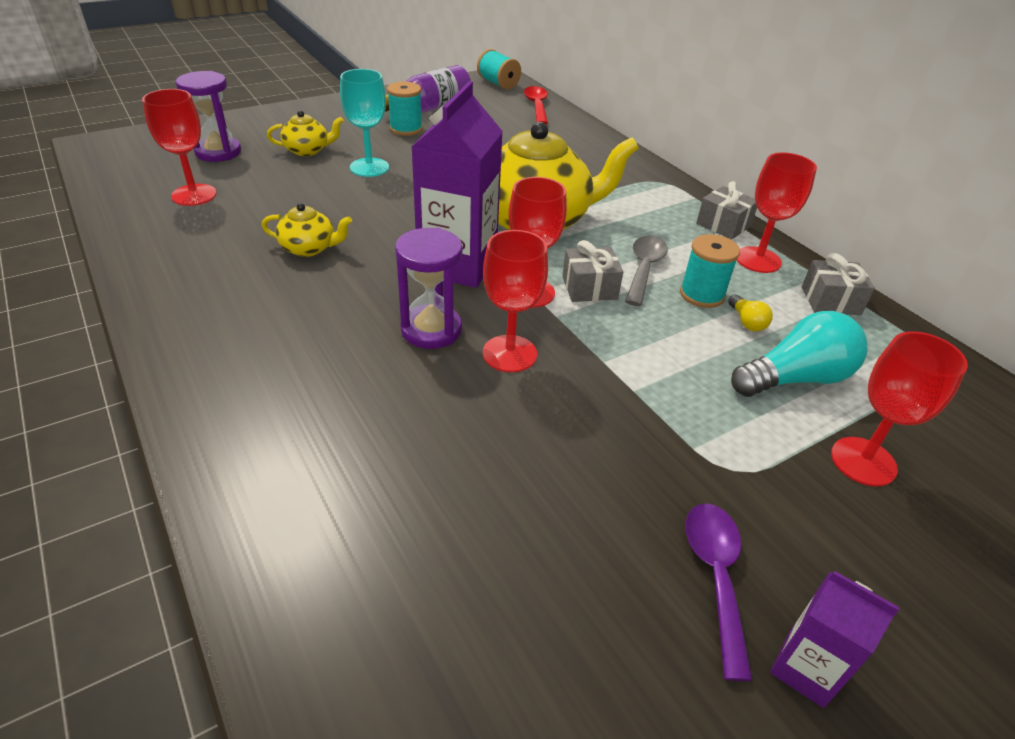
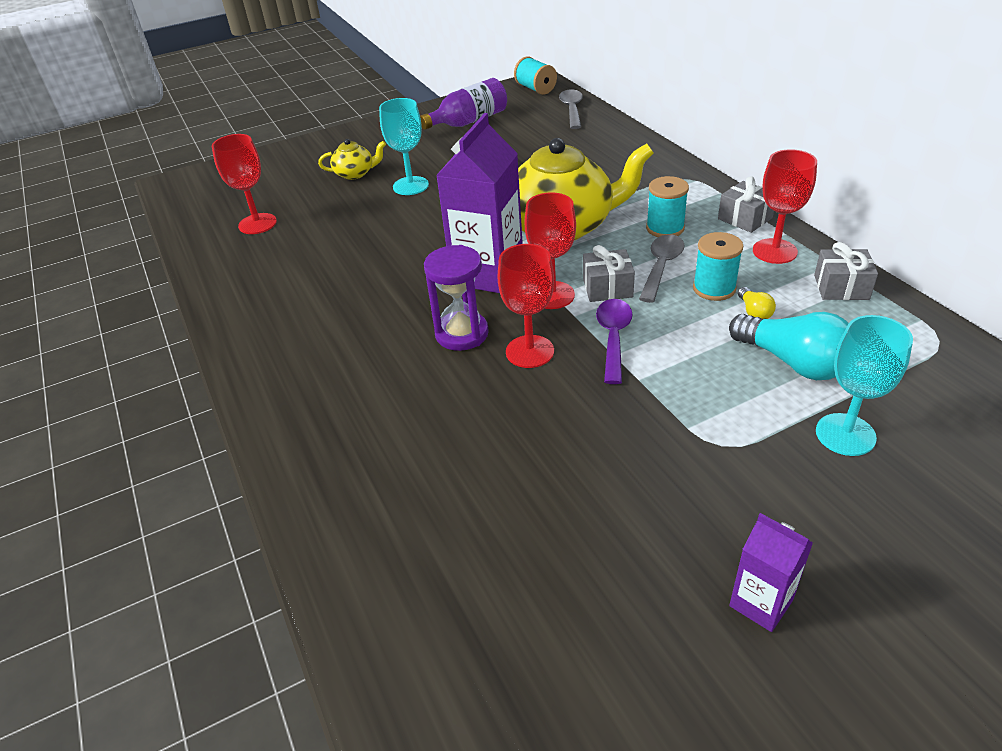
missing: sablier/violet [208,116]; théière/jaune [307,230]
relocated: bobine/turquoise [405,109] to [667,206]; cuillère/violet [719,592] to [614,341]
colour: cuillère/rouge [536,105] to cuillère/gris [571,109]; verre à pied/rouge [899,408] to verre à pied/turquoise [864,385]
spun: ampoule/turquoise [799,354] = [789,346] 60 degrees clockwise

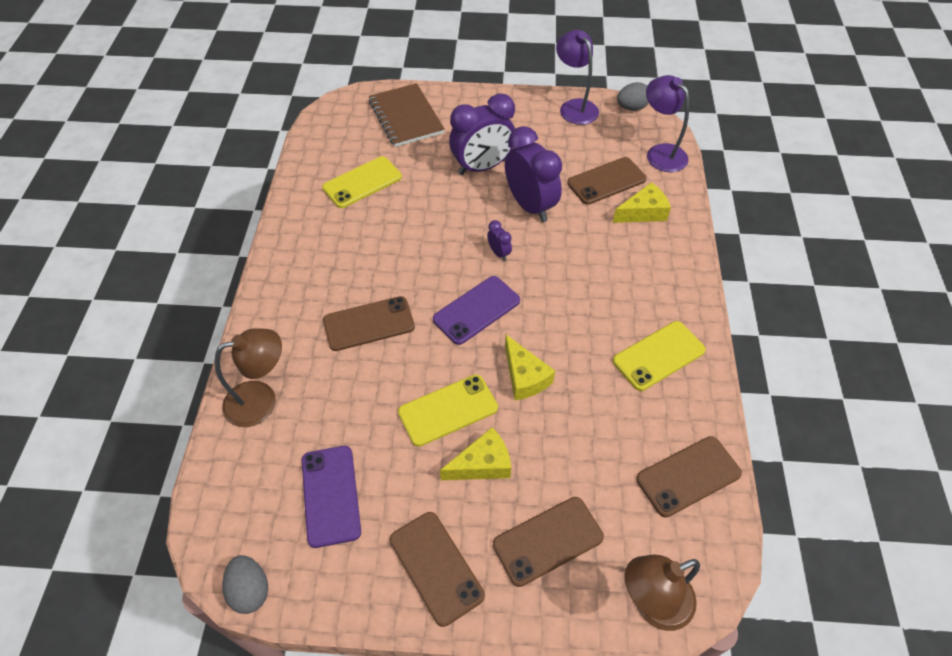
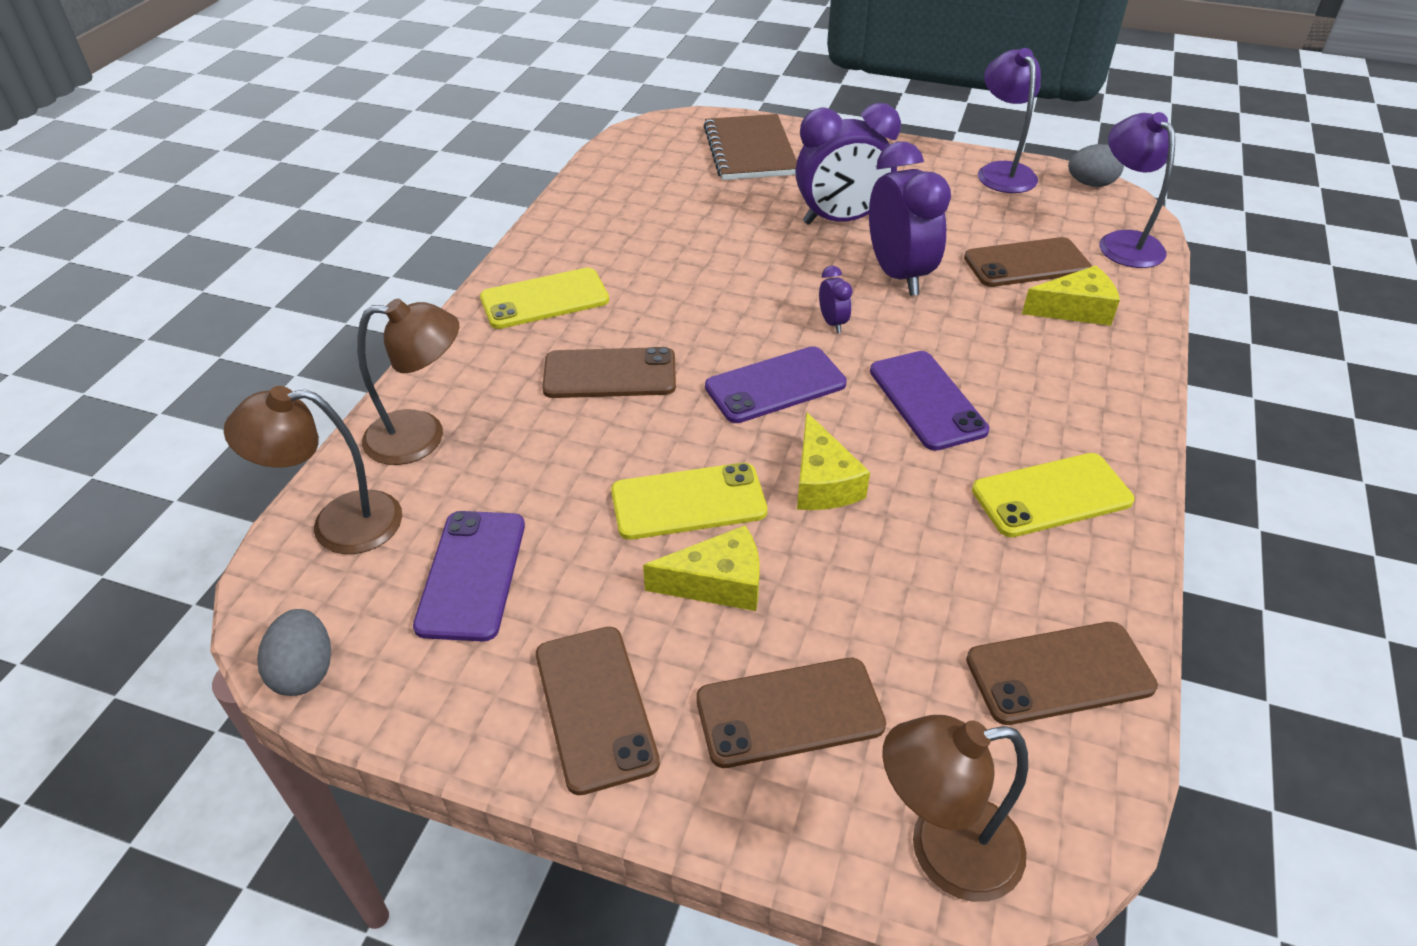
appeared: lampe/marron [313,470]; téléphone/violet [929,401]
relocated: téléphone/jaune [362,182] to [544,298]

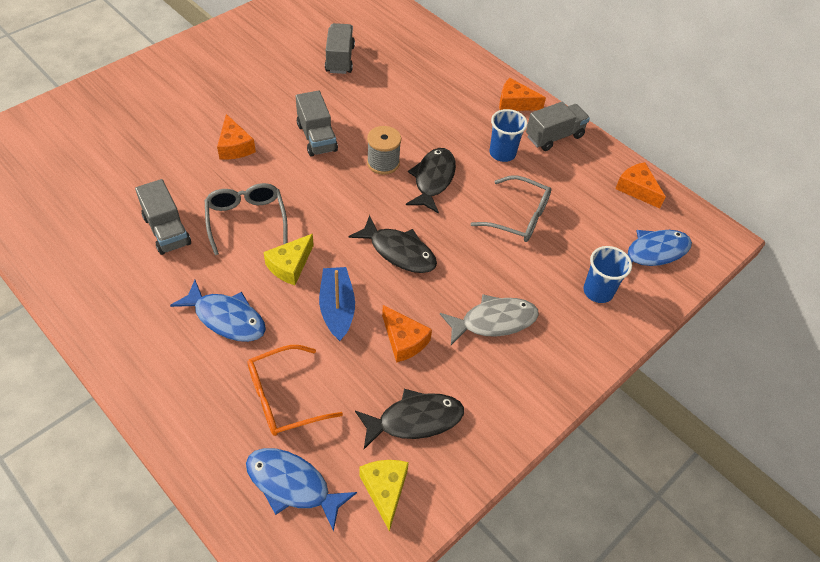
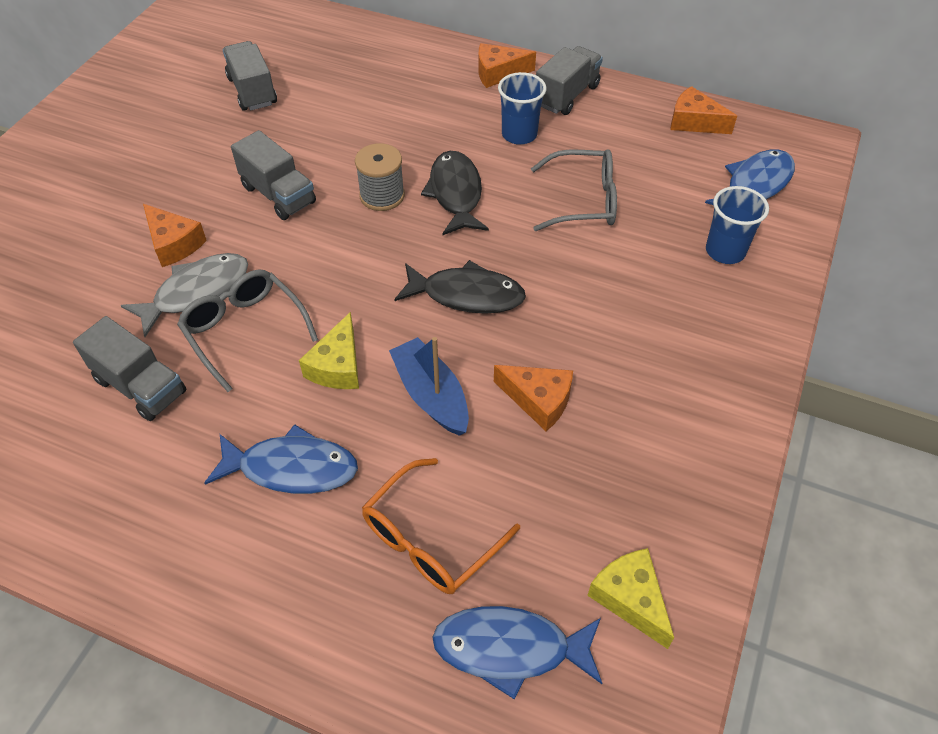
missing: poisson/noir [409,419]
relocated: poisson/gris [489,319] to [184,295]

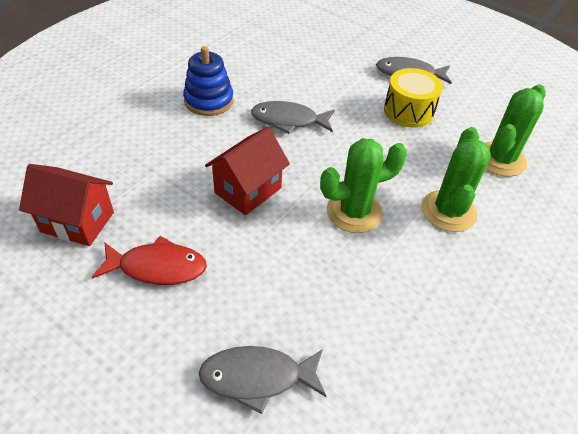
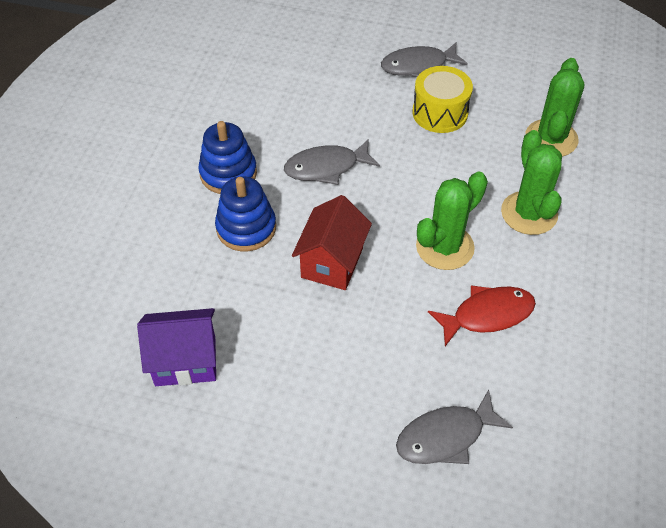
appeared: jouet à empiler/bleu [245,213]
relocated: poisson/rouge [149,260] to [482,315]
colour: maison/rouge [66,205] to maison/violet [176,347]

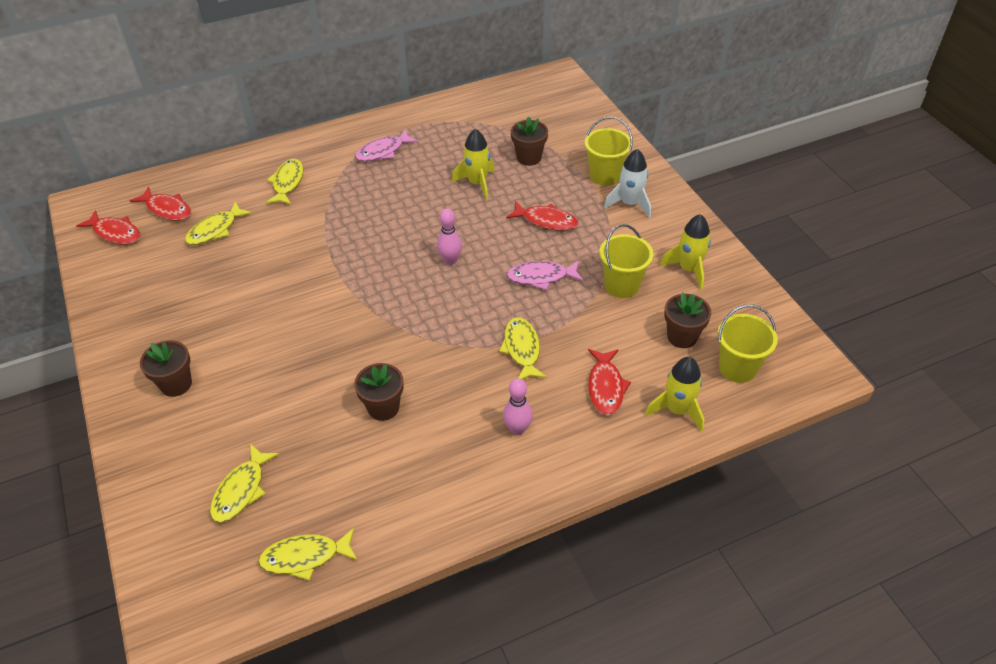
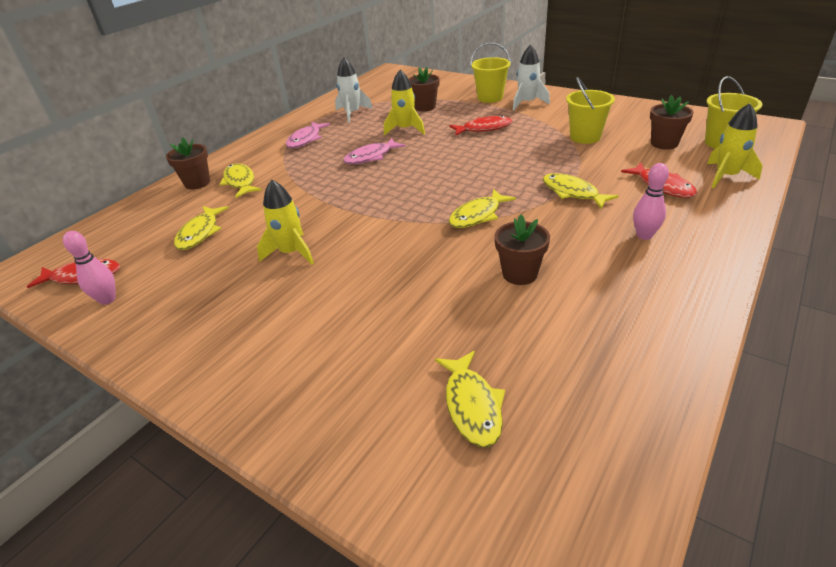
missing: poisson/rouge [160,204]
appeared: fusée/blanc [354,90]
relocated: pot de fleurs/marron [166,368] to [188,163]; poisson/jaune [308,554] to [482,208]; quille/rose [449,236] to [89,268]; poisson/rose [545,275] to [374,151]; fusée/jaune [685,252] to [285,222]

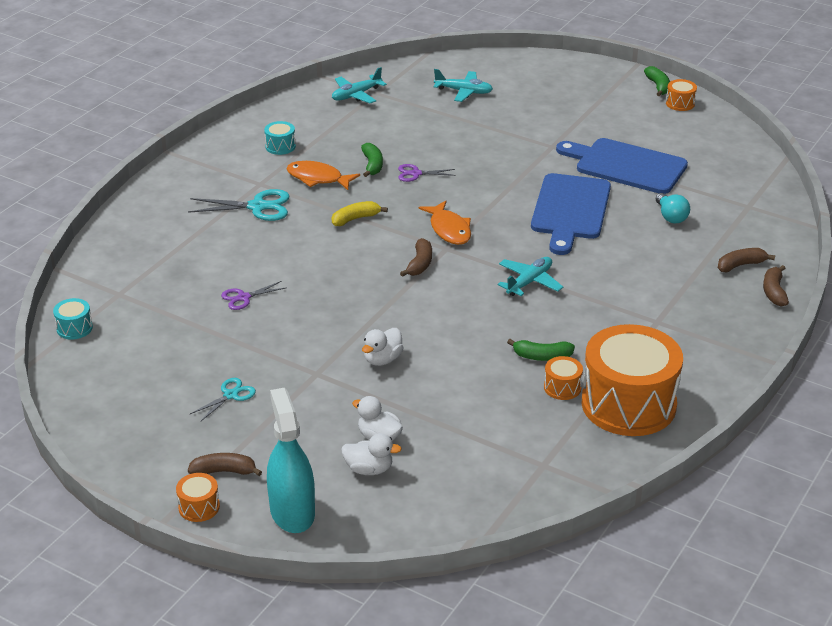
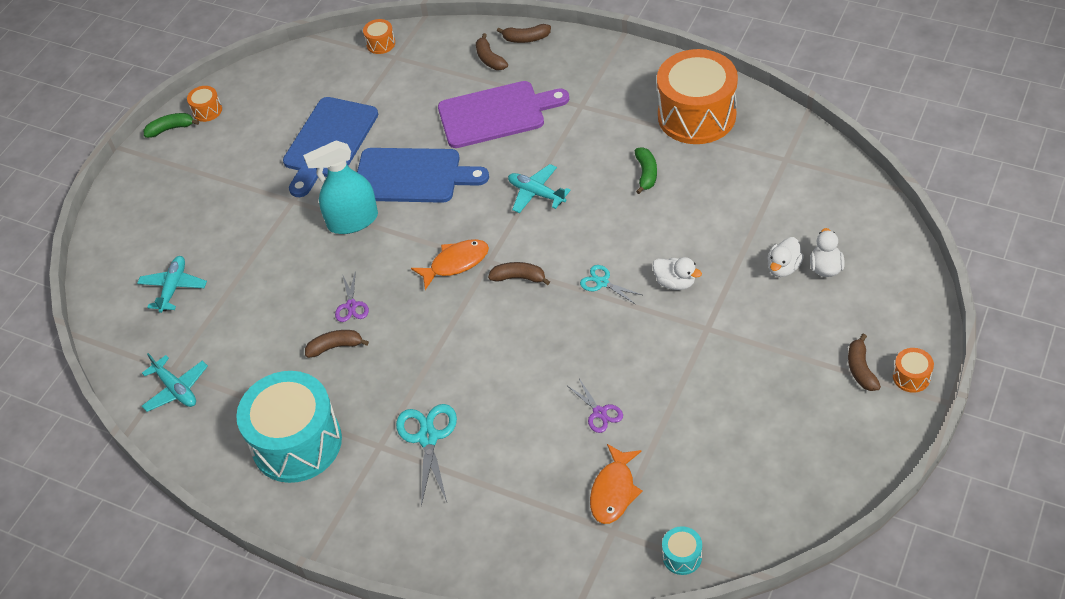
missing: banane/jaune [360,213]; ampoule/turquoise [673,208]
appeared: planche à découper/violet [503,114]
relocated: ciseaux/turquoise [223,400] to [611,285]; vaporisateur/turquoise [291,460] to [340,187]; poisson/orange [323,175] to [616,484]; tambour/orange [563,378] to [379,36]
colour: banane/vert [372,160] to banane/marron [337,344]
size: tambour/turquoise [280,138] = [289,427] x2.50

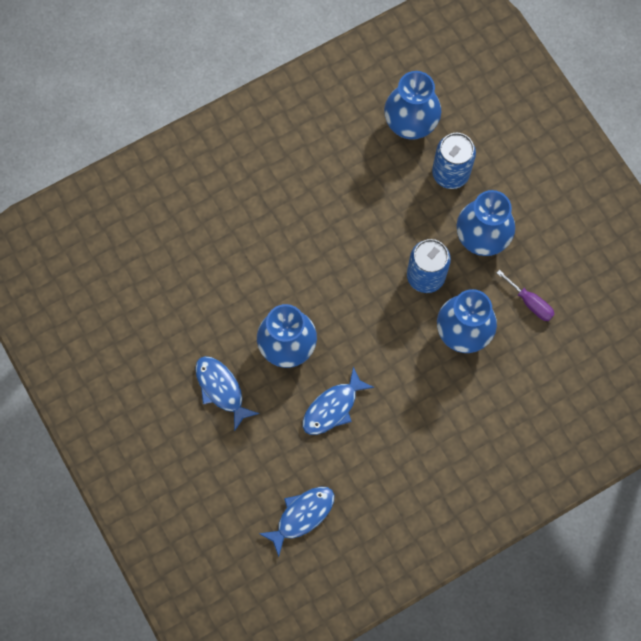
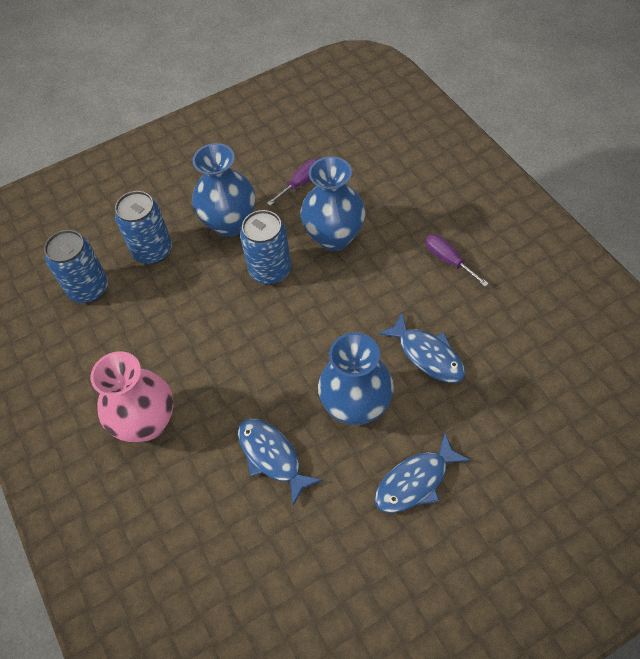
appeared: vase/rose [132,396]; tournevis/violet [457,260]
relocated: poisson/bleu [297,521] to [280,462]
exchanged: vase/bleu [412,105] to canette/bleu [76,266]

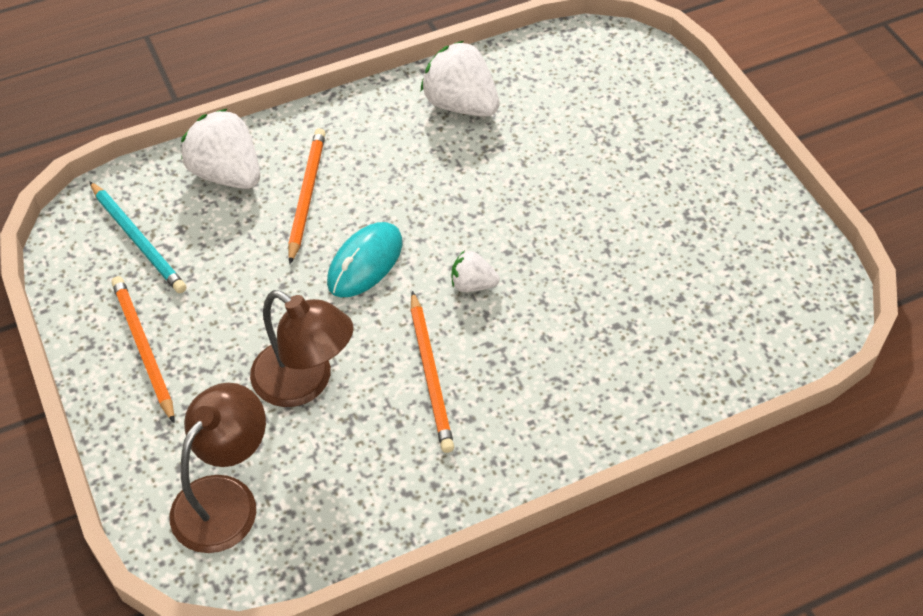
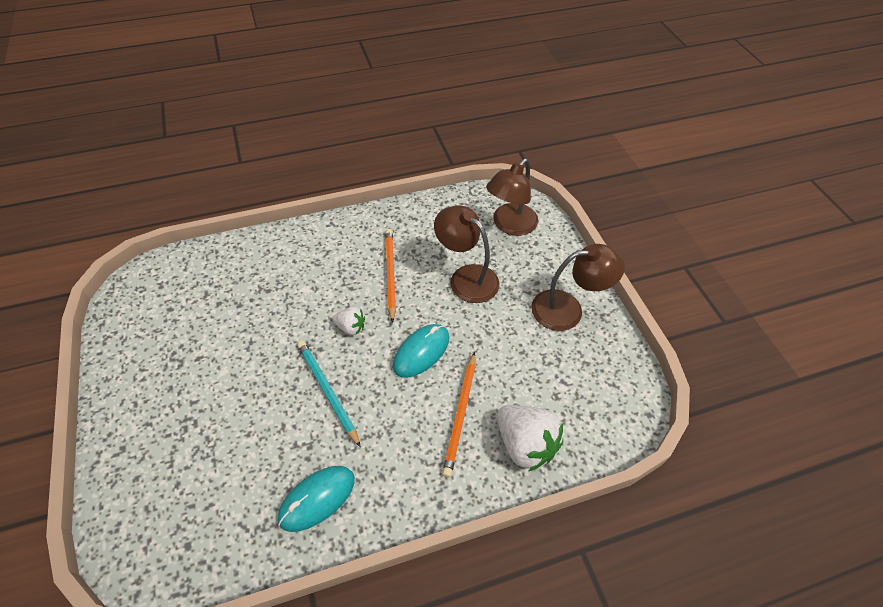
relocated: crayon/turquoise [138,237] to [329,393]
exchanged: crayon/orange [142,349] to lampe/marron [578,287]; fraise/blanc [460,78] to souris/turquoise [316,499]

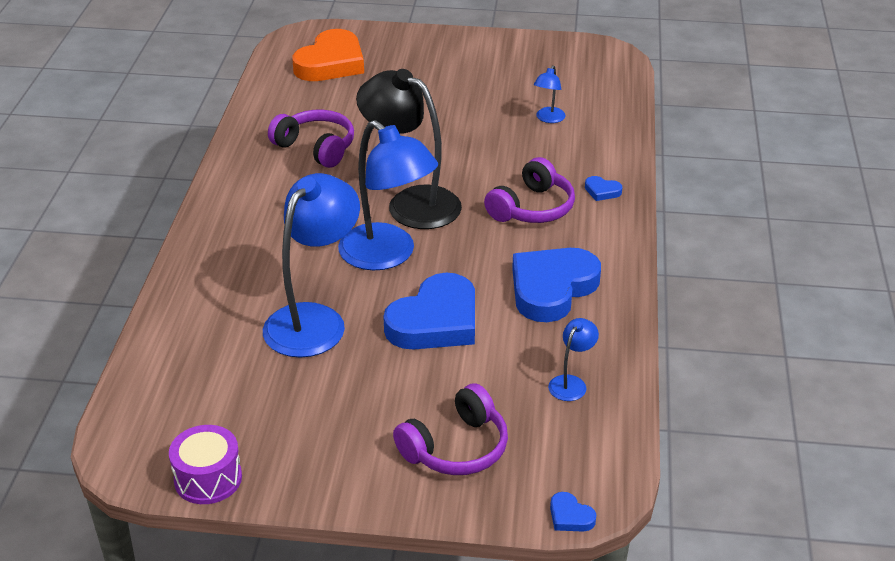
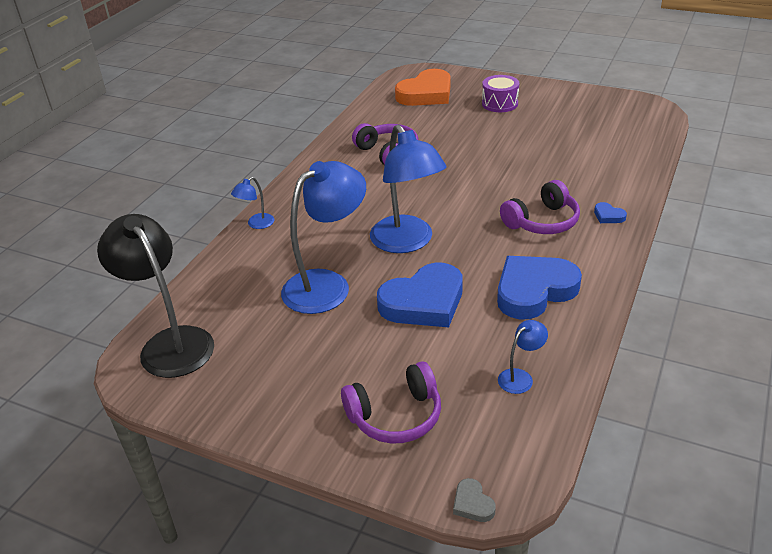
relocated: tambour/violet [205,464] to [500,93]; lampe/noir [409,149] to [155,296]; lampe/bleu [550,94] to [252,203]
colour: cœur/bleu [573,512] to cœur/gris [474,500]

